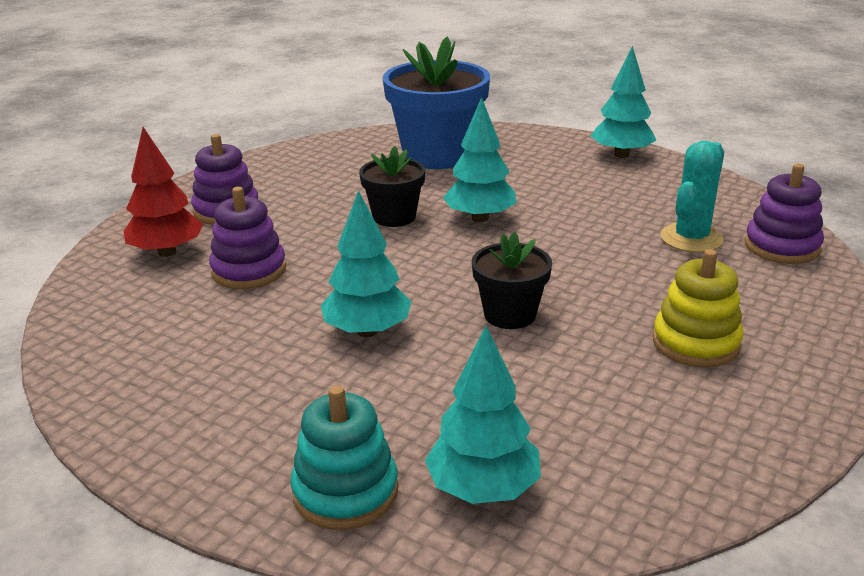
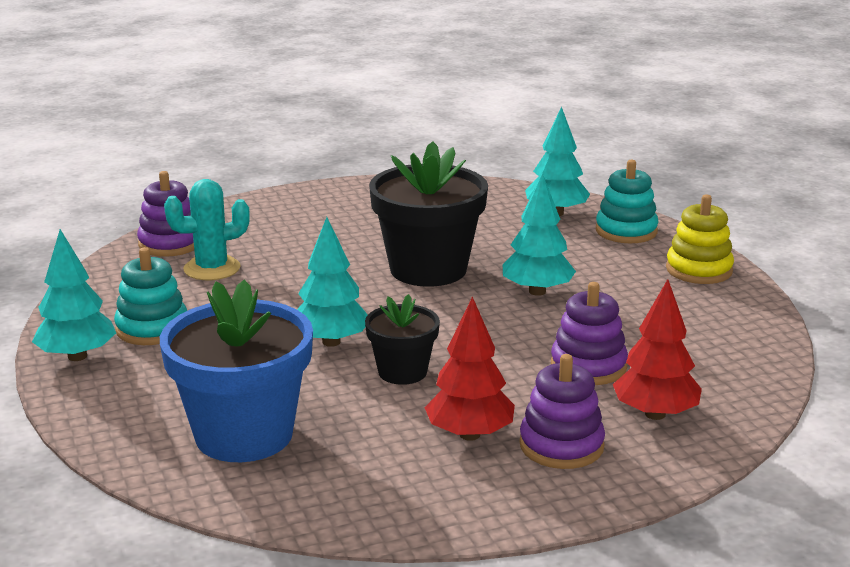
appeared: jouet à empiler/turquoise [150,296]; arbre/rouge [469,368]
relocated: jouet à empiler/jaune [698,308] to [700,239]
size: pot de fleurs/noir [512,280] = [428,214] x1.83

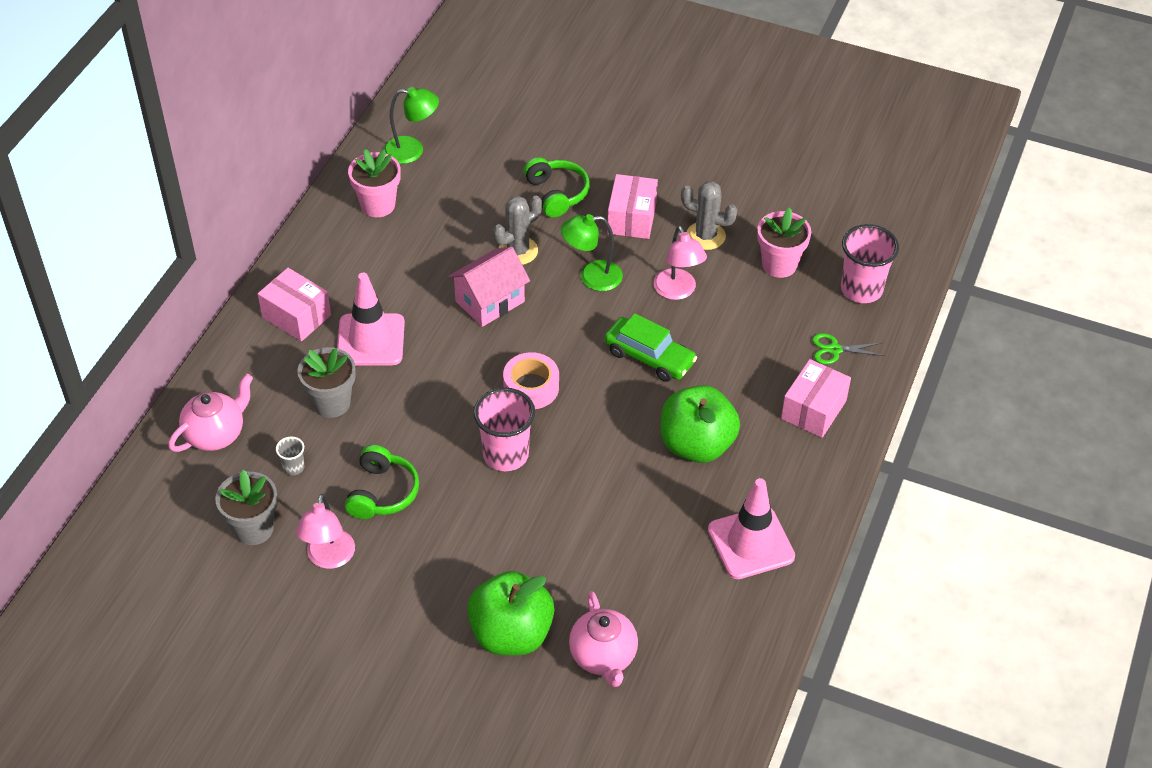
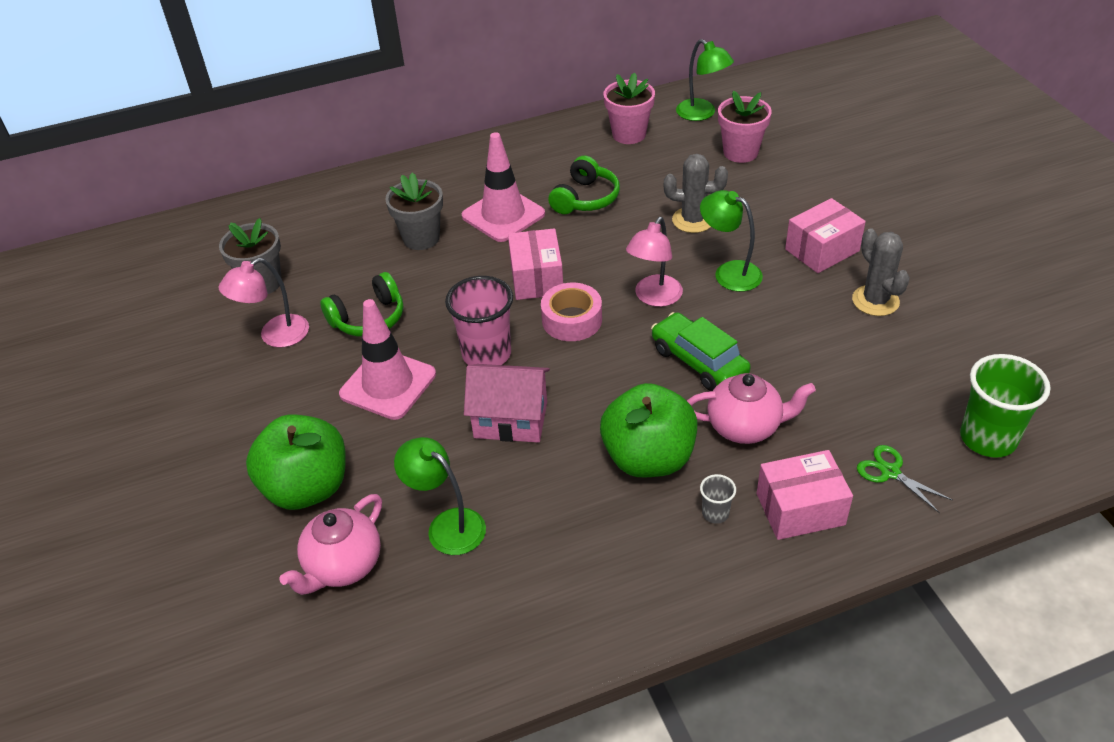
appeared: lampe/vert [440,496]
relocated: théière/rose [210,413] to [751,408]; boîte/rose [294,304] to [535,264]; gobelet/gris [290,455] to [718,499]; maison/rose [489,286] to [507,403]; casque audio/vert [556,187] to [584,185]; lampe/rose [680,263] to [654,262]; cône de chantier/rose [751,528] to [387,359]; pot de fleurs/rose [784,242] to [745,127]
colour: gobelet/rose [870,263] to gobelet/vert [1005,406]
spun: voiture/vert [651,347] = [701,351] 150 degrees clockwise

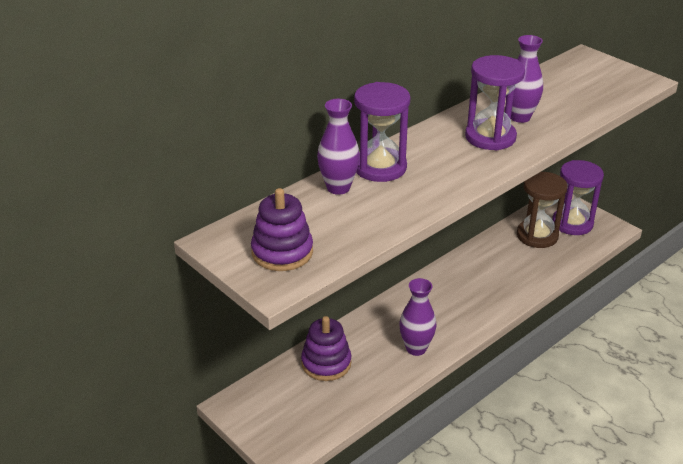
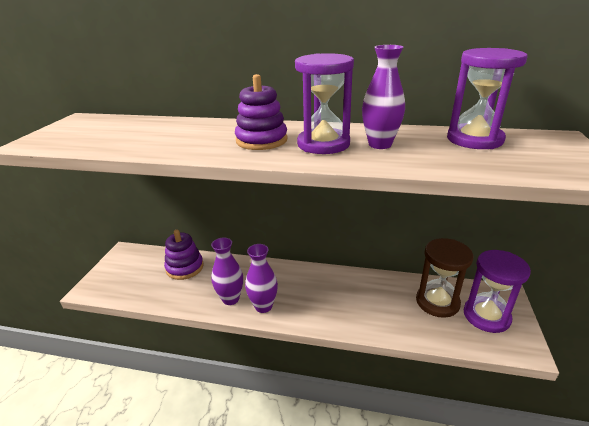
relocated: jouet à empiler/violet [282,229] to [261,112]; vase/violet [338,147] to [261,278]; sablier/violet [382,132] to [487,98]

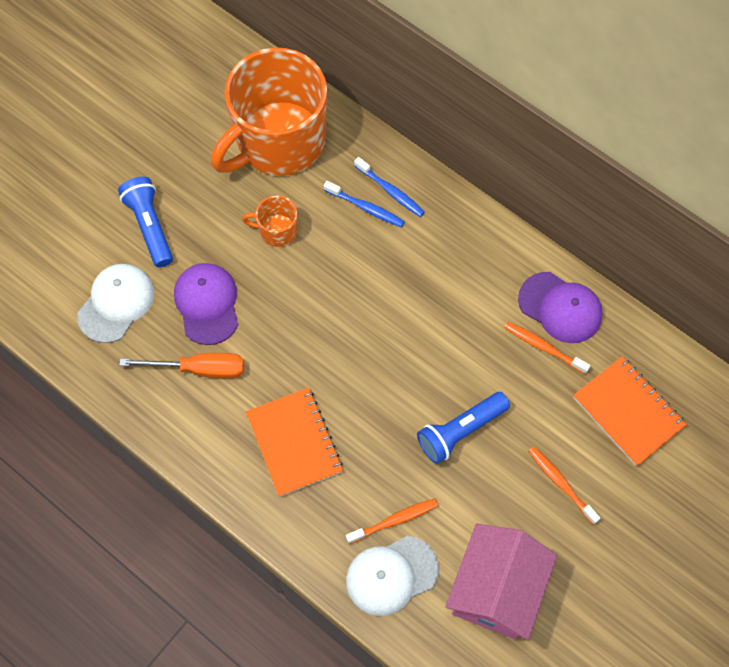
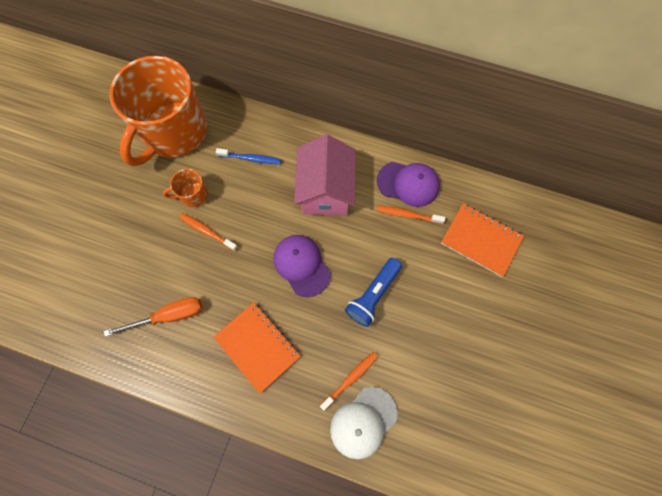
missing: casquette/blanc [115,303]; lampe de poche/bleu [145,222]; brosse à dents/bleu [389,187]
relocated: casquette/violet [206,304] to [302,266]; maison/rose [501,582] to [325,175]; brosse à dents/orange [564,485] to [208,232]

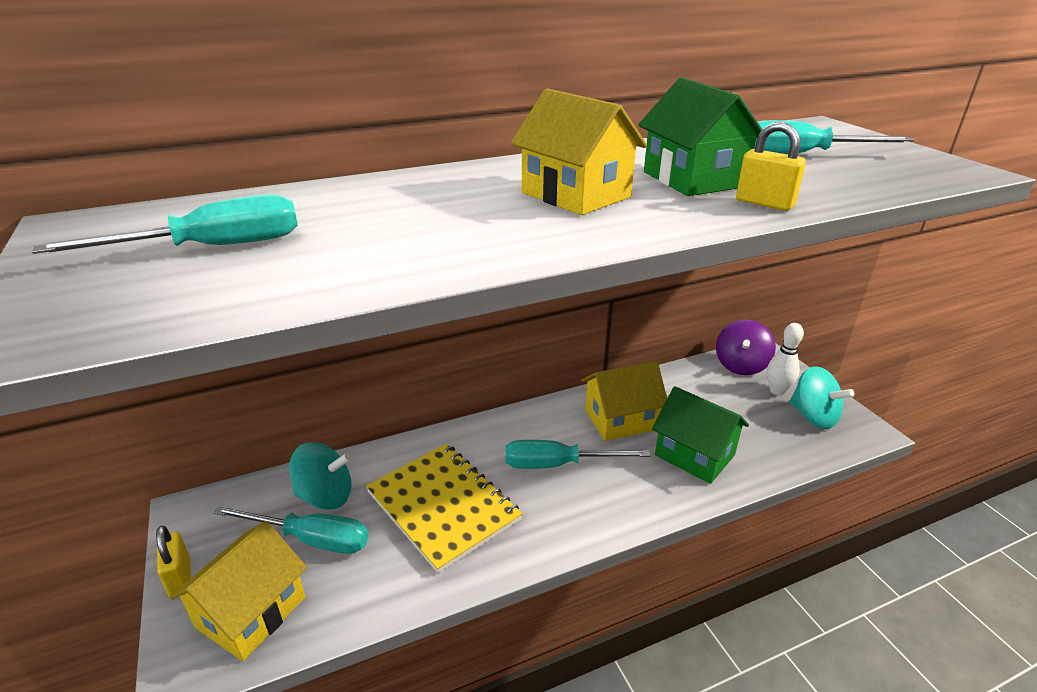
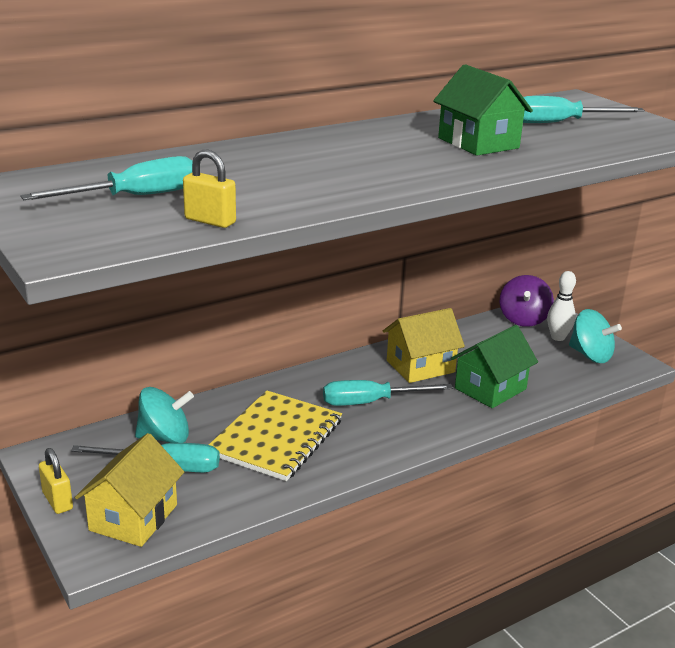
missing: maison/jaune [579,152]
relocated: cadenas/jaune [771,166] to [209,189]
spun: carnet/jaune [444,508] = [275,436] 75 degrees clockwise; maison/vert [700,435] = [494,366] 75 degrees counterclockwise

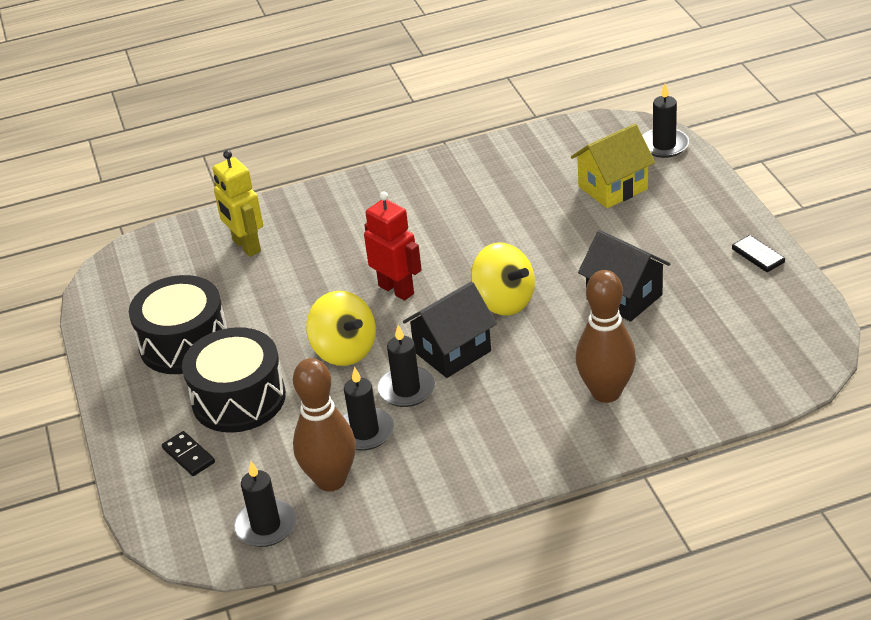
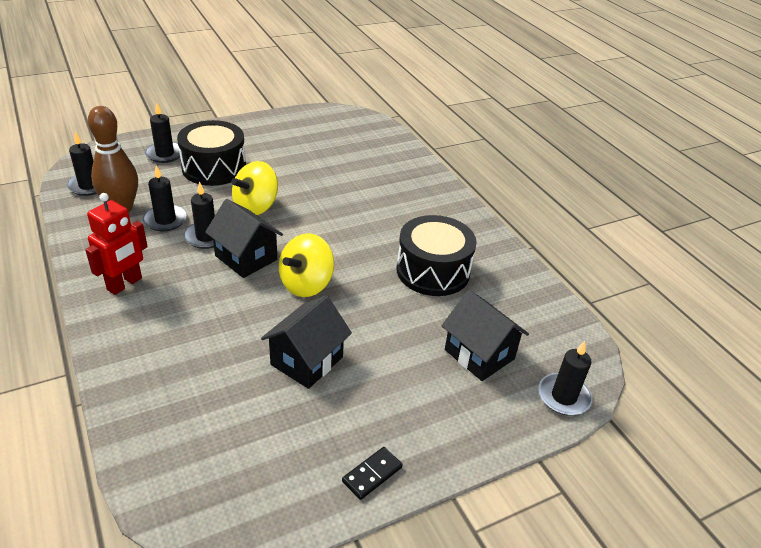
missing: robot/jaune [238,203]; quille/marron [606,336]
relocated: tambour/noir [178,324] to [437,255]; robot/rouge [393,246] to [116,244]
exchanged: domino/noir [188,453] to bougie/noir [163,133]
colour: maison/jaune [613,166] to maison/noir [485,335]

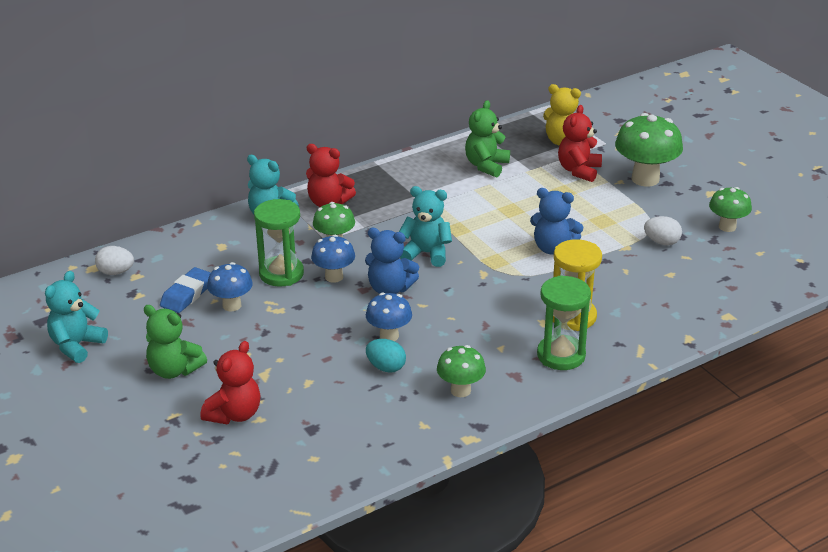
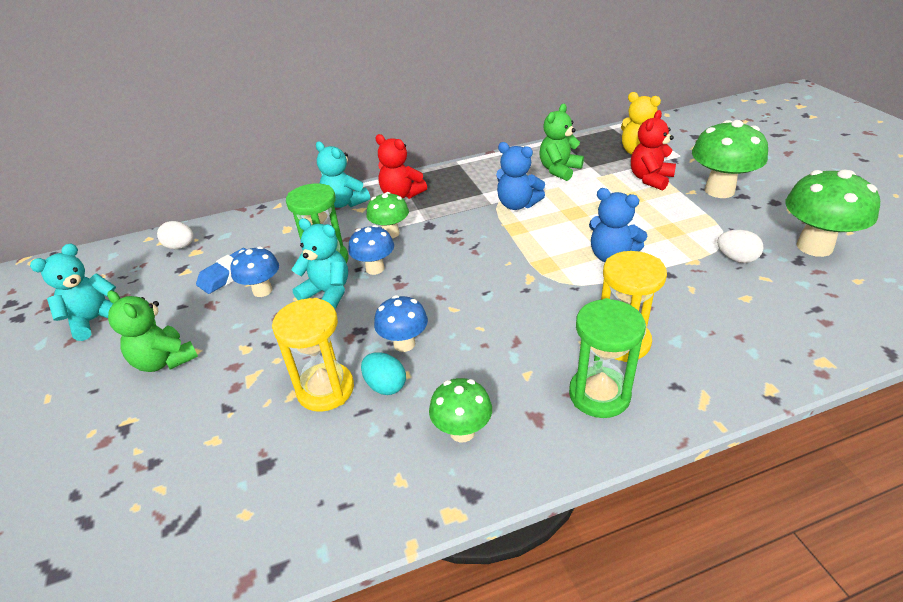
missing: ours en peluche/rouge [230,382]
appeared: sablier/jaune [313,355]
relocated: ours en peluche/bleu [392,261] to [520,176]; ours en peluche/turquoise [425,226] to [319,263]
size: champignon/vert [730,209] = [833,213] x1.68

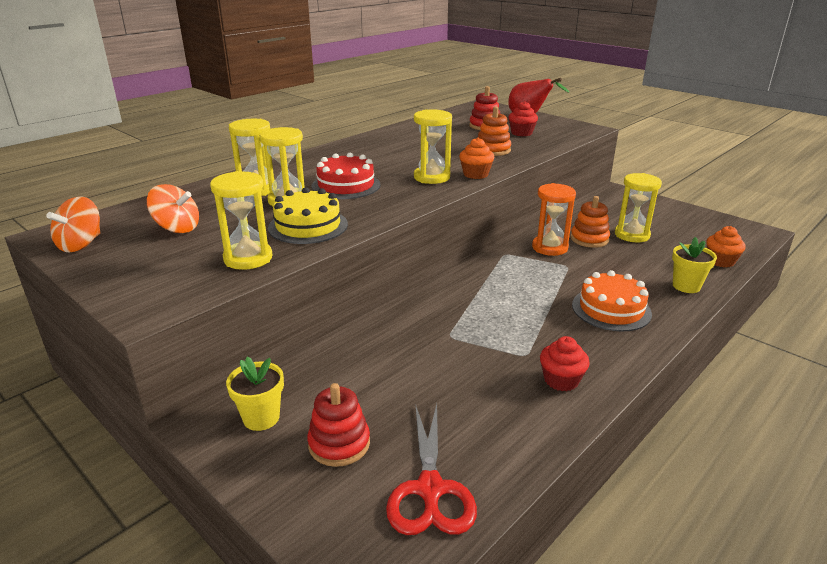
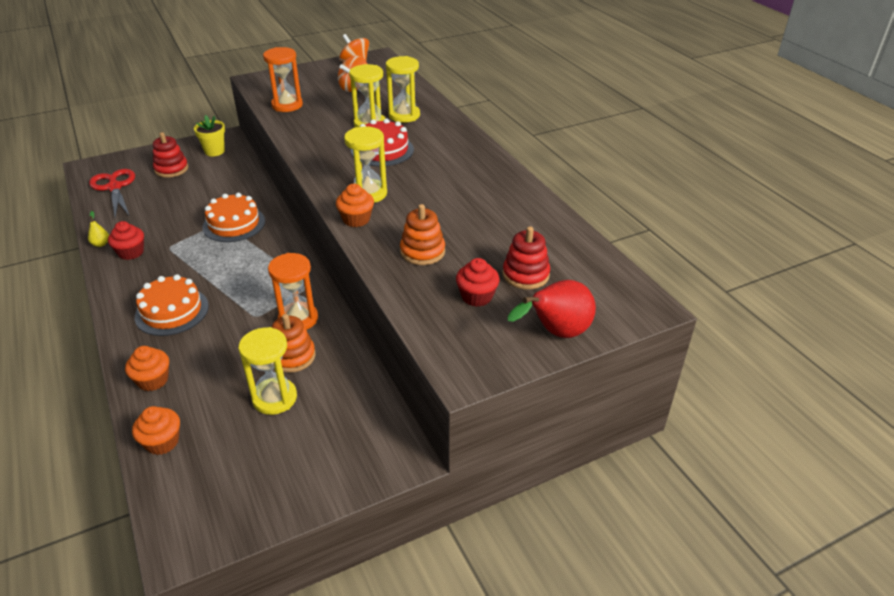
missing: gâteau/jaune [308,215]
appeared: poire/jaune [98,229]; gâteau/orange [233,217]
exchanged: pot de fleurs/jaune [694,265] to muffin/orange [147,368]
colour: sablier/jaune [241,220] to sablier/orange [283,79]
spun: ciseaux/rouge [431,469] = [112,193] 45 degrees clockwise

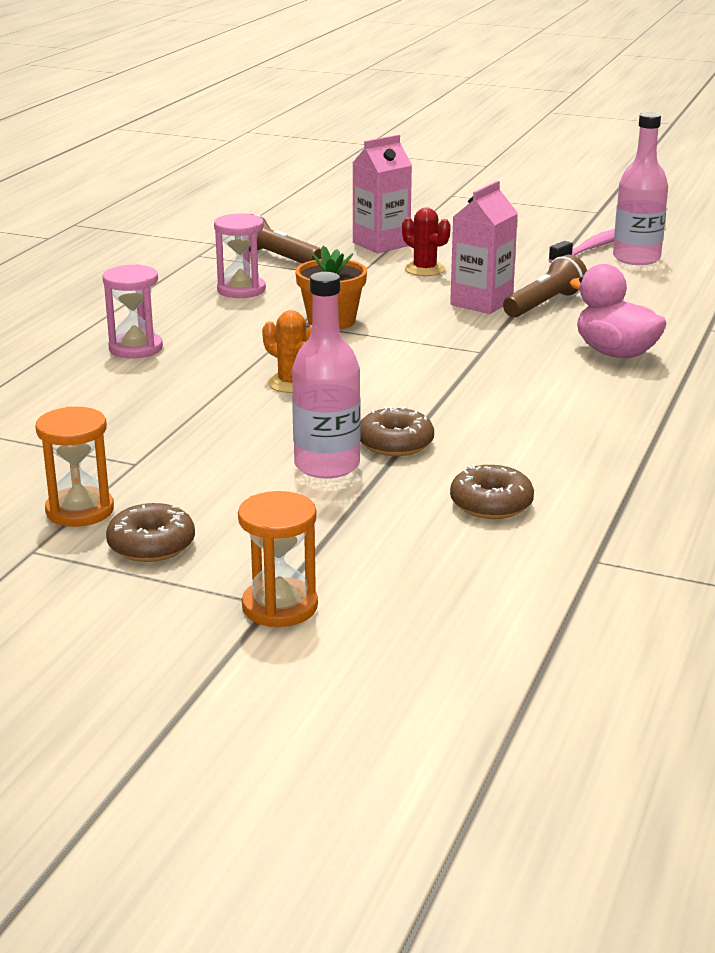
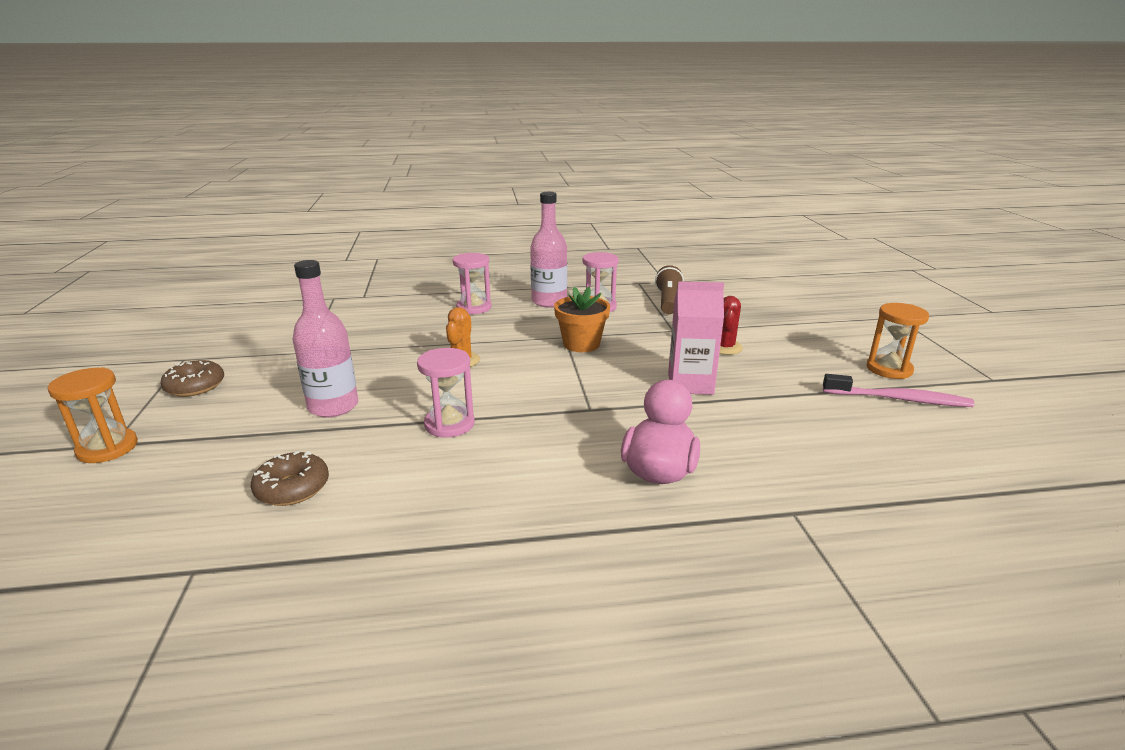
missing: brique de lait/rose [382,194]; beignet/marron [397,431]; lampe de poche/marron [545,286]
appeared: sablier/rose [446,393]
relocated: sablier/orange [74,466] to [898,341]; bouteille/rose [640,188] to [548,249]

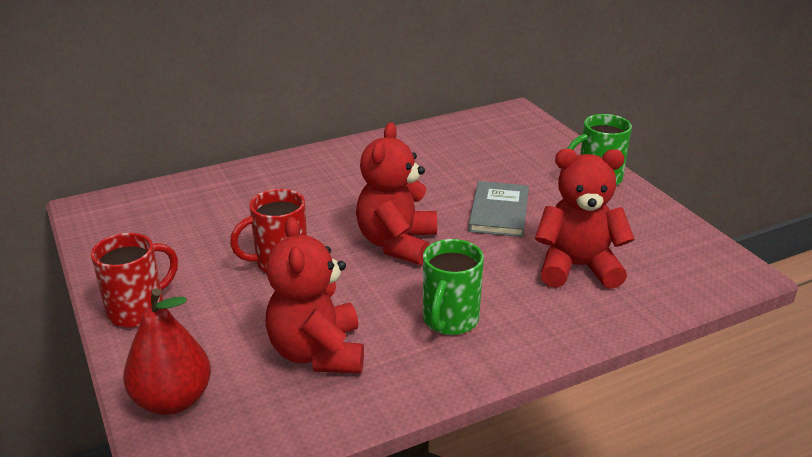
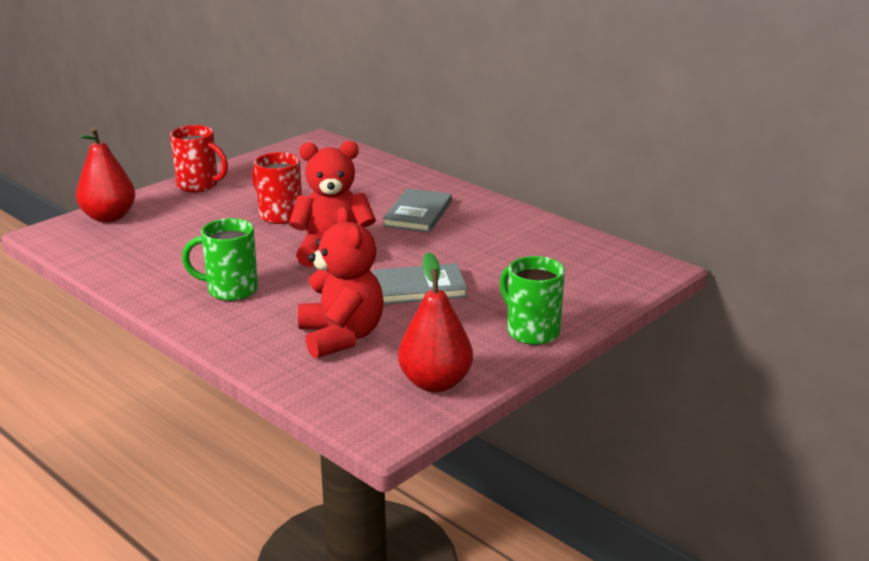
missing: ours en peluche/rouge [314,295]
appeared: livre/gris [417,211]; poire/rouge [435,322]

